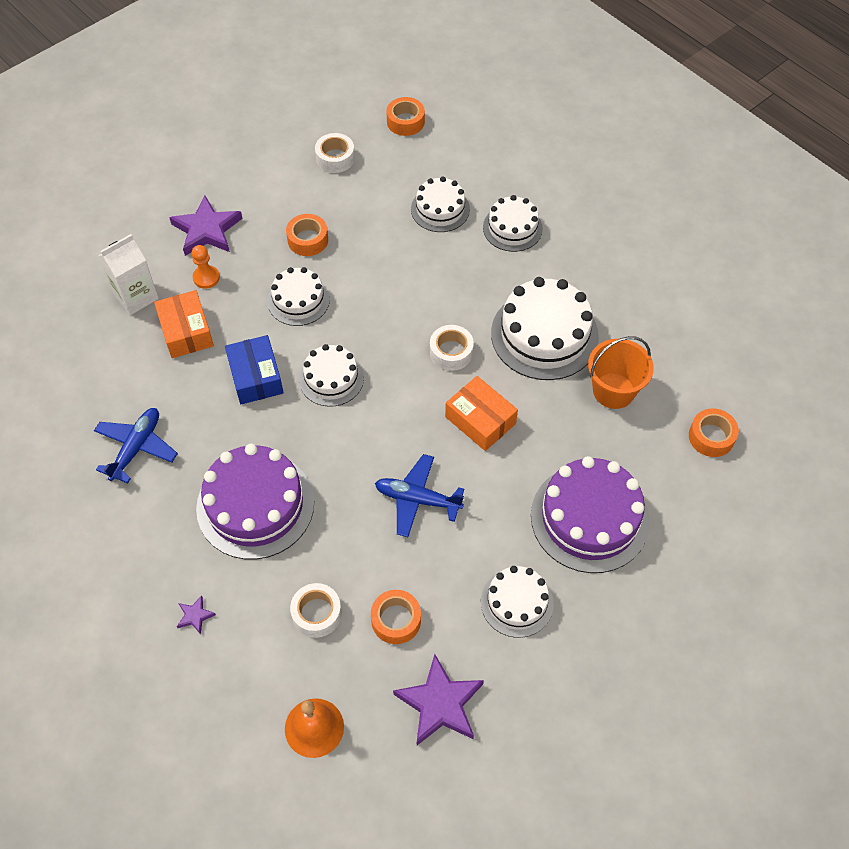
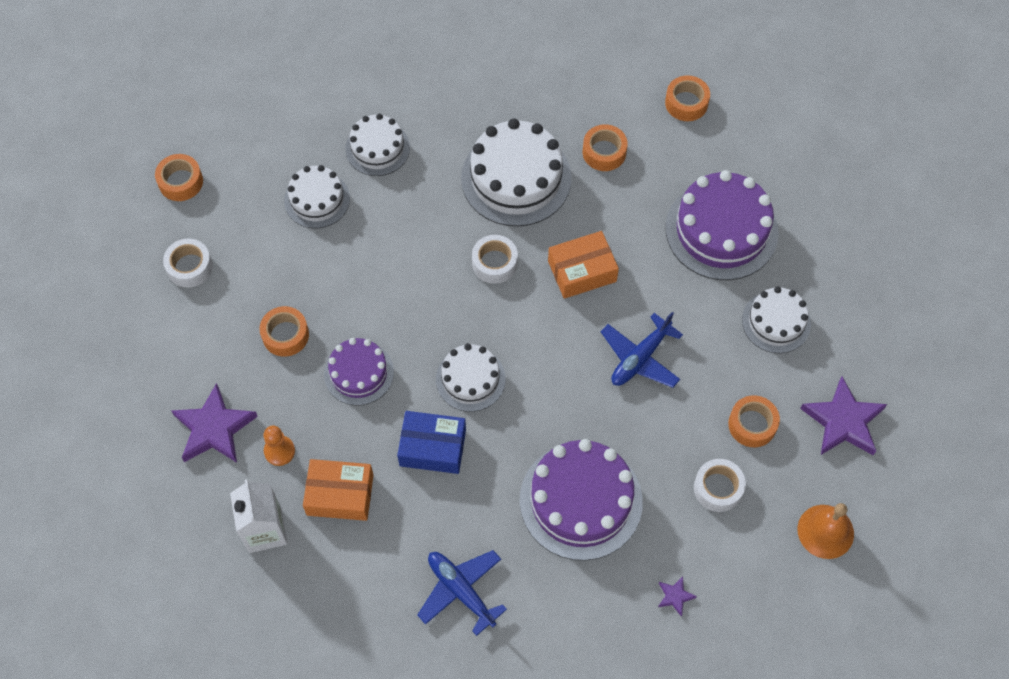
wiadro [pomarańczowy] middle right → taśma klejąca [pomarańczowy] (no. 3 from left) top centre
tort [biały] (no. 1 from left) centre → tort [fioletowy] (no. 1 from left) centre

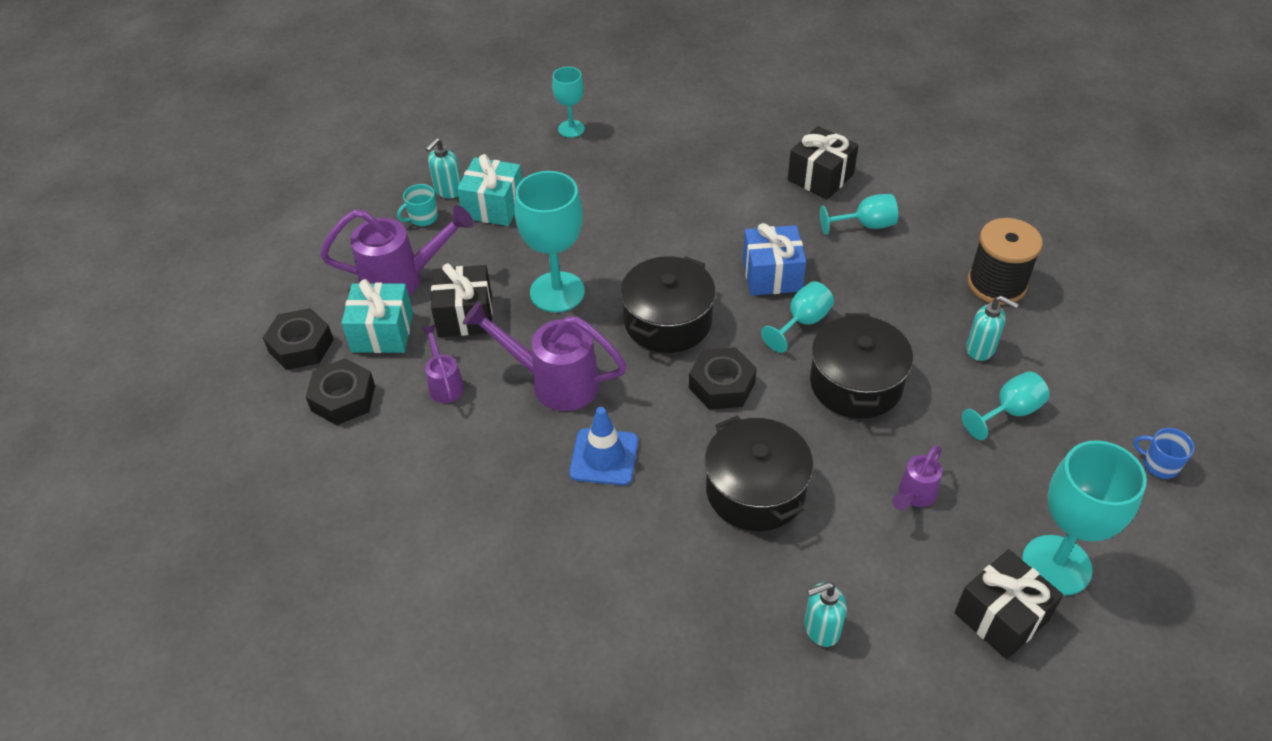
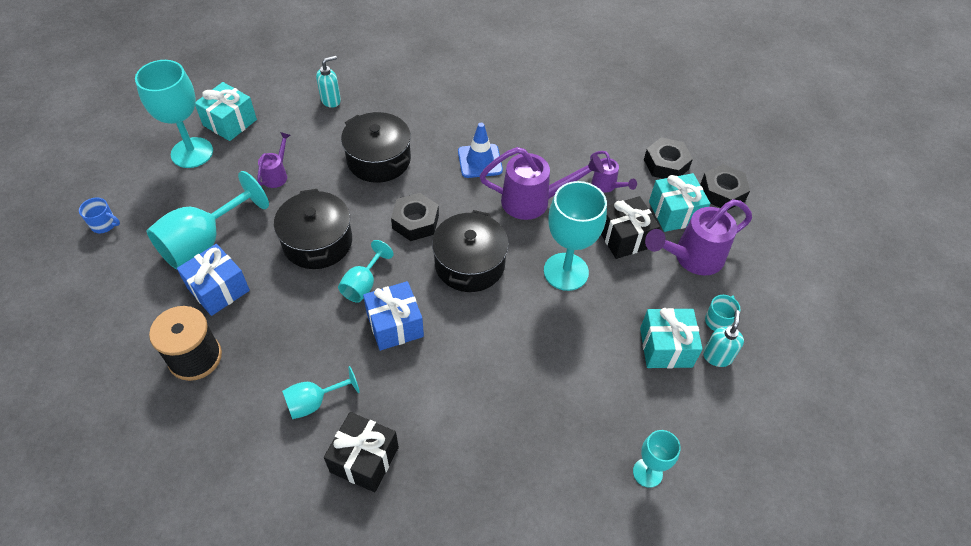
dozownik mydła [turkusowy] (no. 3 from left) middle right → prezent [niebieski] (no. 1 from left) middle left
prezent [czarny] (no. 3 from left) bottom right → prezent [turkusowy] (no. 1 from left) top left
kielich [turkusowy] (no. 5 from left in the first image) middle right → kielich [turkusowy] (no. 2 from left) middle left, x1.80

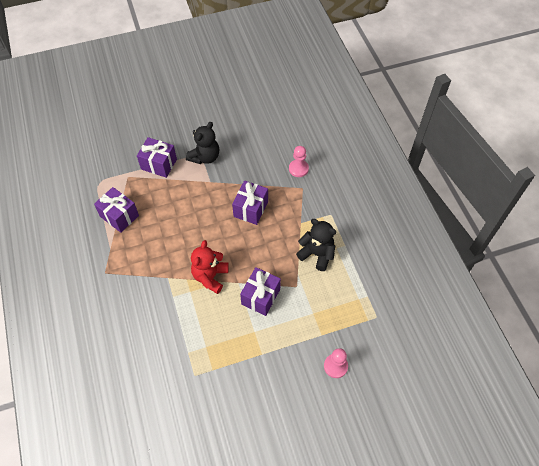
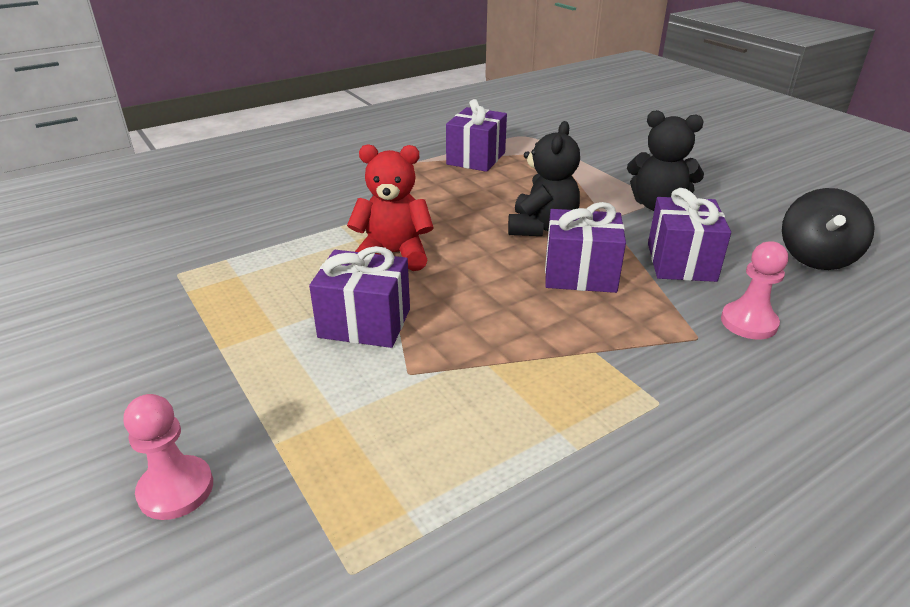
- → bączek [czarny] middle right
prezent [fioletowy] (no. 2 from left in the first image) middle left → prezent [fioletowy] (no. 4 from left) middle right, shifted
miś [czarny] (no. 2 from left in the first image) centre → miś [czarny] (no. 1 from left) top centre, shifted

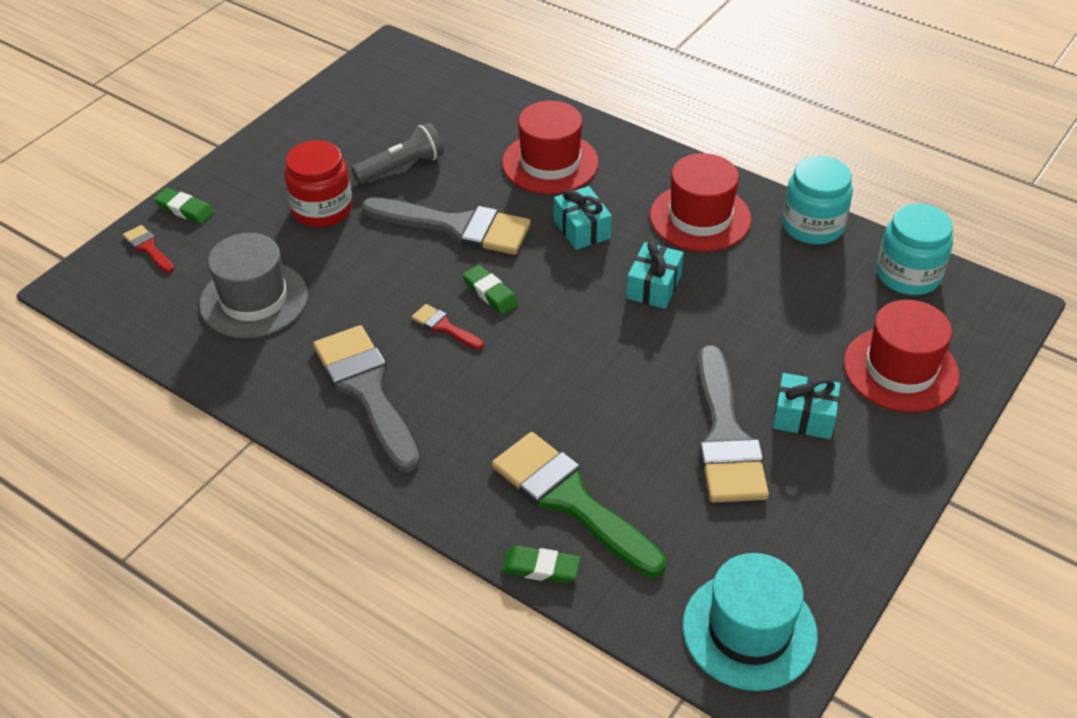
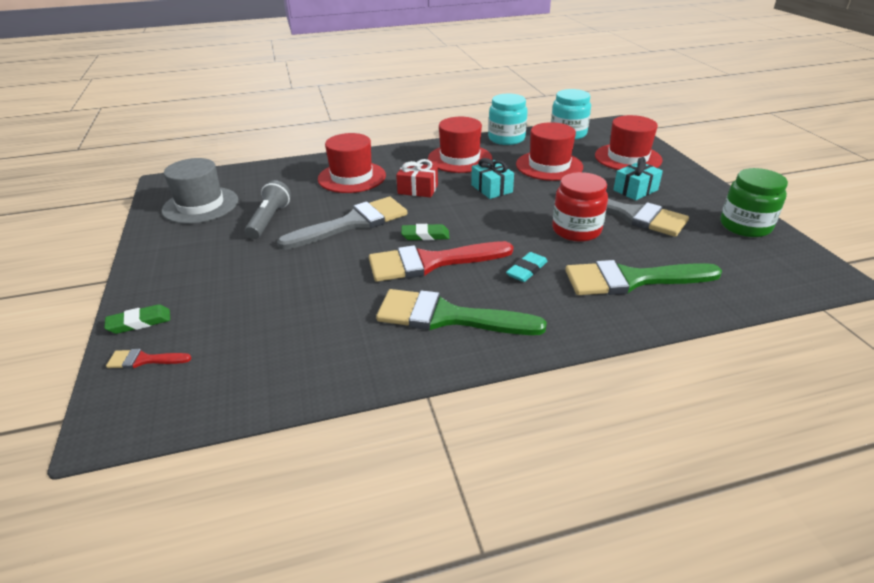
gumka do mazania [zielony] (no. 3 from left) bottom centre → -
kapelusz [turkusowy] bottom right → -
- → gumka do mazania [turkusowy] centre
- → kapelusz [czerwony] (no. 3 from left) top centre
- → słoik [zielony] middle right
kapelusz [szary] middle left → kapelusz [szary] top left, shifted
słoik [czerwony] top left → słoik [czerwony] centre, shifted
pędzel [szary] (no. 1 from left) centre → pędzel [zielony] (no. 1 from left) centre
prezent [turkusowy] (no. 1 from left) top centre → prezent [czerwony] top centre
pędzel [czerwony] (no. 2 from left) centre, x2.24

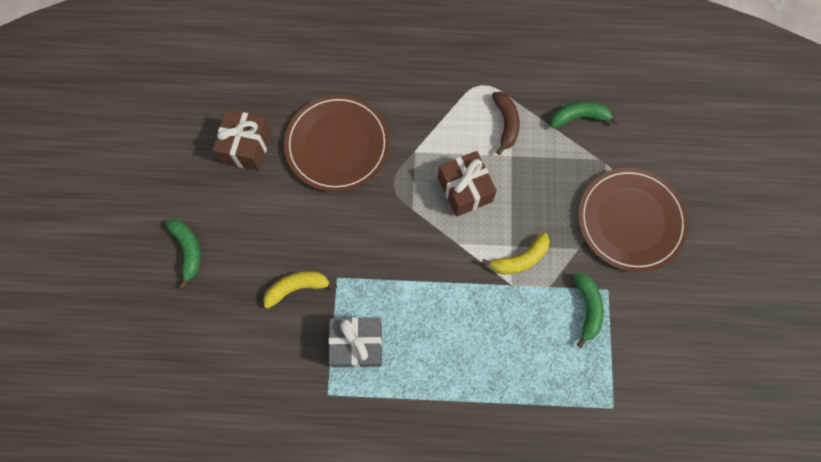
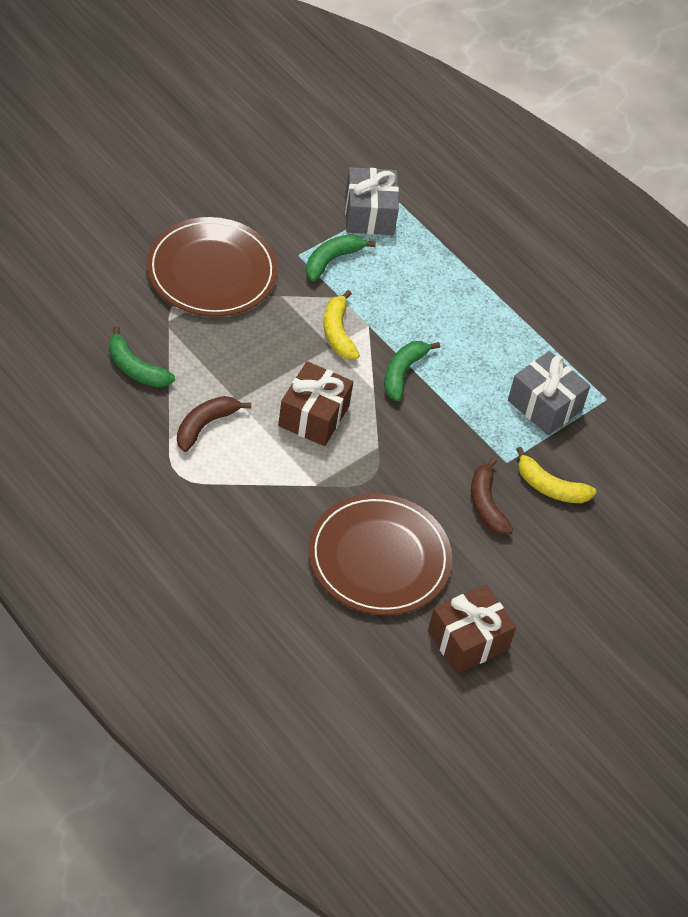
- → prezent [szary] (no. 1 from left) top centre
- → banan [brązowy] (no. 2 from left) middle right
banan [zielony] (no. 1 from left in the first image) middle left → banan [zielony] (no. 3 from left) centre, shifted
banan [żółty] (no. 2 from left in the first image) centre → banan [żółty] (no. 1 from left) centre, 120 degrees counterclockwise

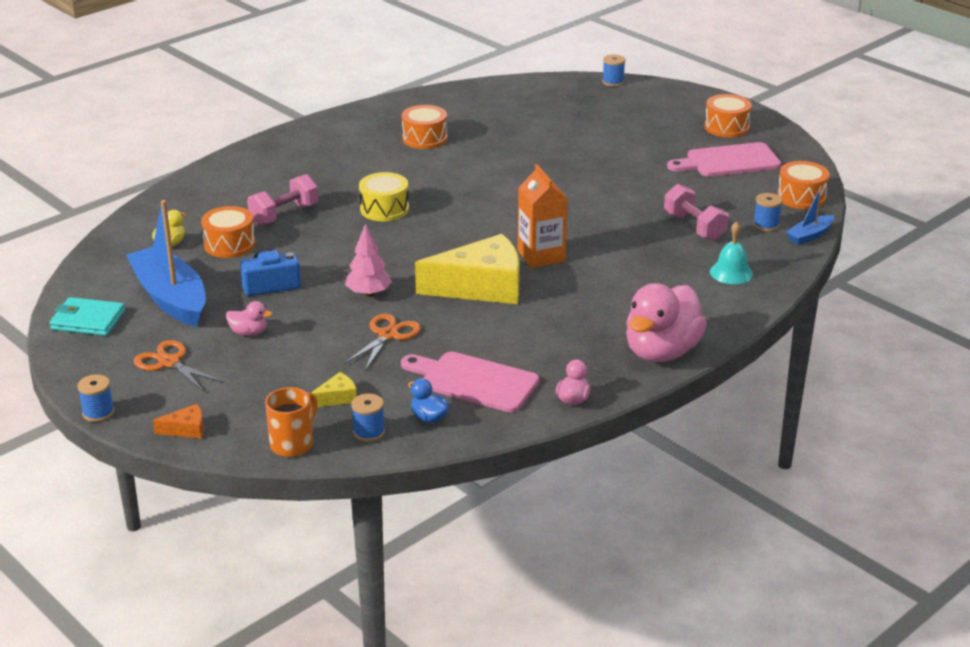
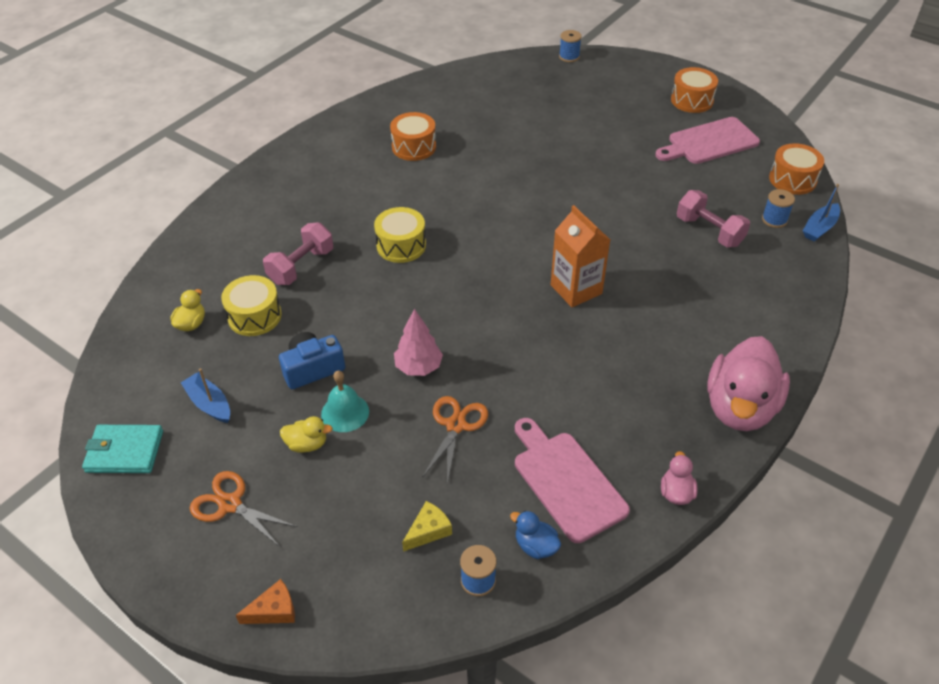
szpulka [niebieski] (no. 1 from left) middle left → -
kubek [pomarańczowy] middle left → -
ser [żółty] (no. 2 from left) centre → -
dzwonek [turkusowy] middle right → dzwonek [turkusowy] centre, shifted
bęben [pomarańczowy] (no. 1 from left) middle left → bęben [żółty] (no. 1 from left) middle left
kaczka [różowy] (no. 1 from left) middle left → kaczka [żółty] (no. 2 from left) middle left
deska do krojenia [różowy] (no. 1 from left) centre → deska do krojenia [różowy] (no. 1 from left) bottom centre, 45 degrees clockwise
łódka [niebieski] (no. 1 from left) middle left, x0.48

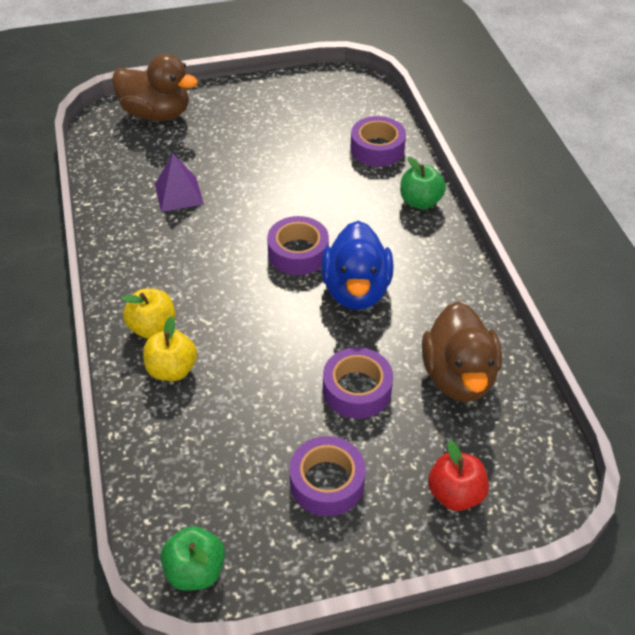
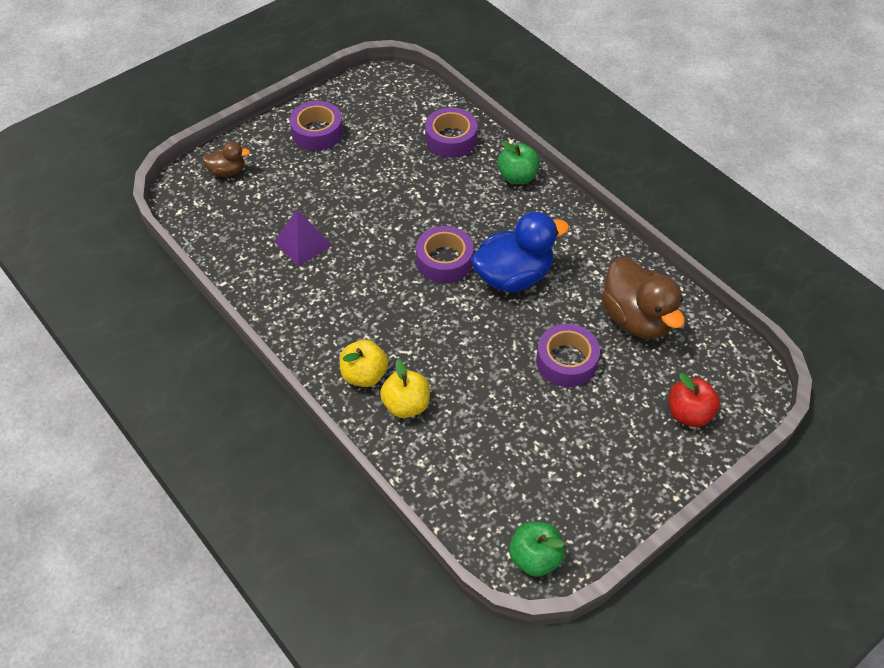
taśma klejąca [fioletowy] (no. 2 from left in the first image) bottom centre → taśma klejąca [fioletowy] (no. 1 from left) top centre, shifted
kaczka [niebieski] centre, 90 degrees counterclockwise
kaczka [brązowy] (no. 1 from left) top left, x0.51

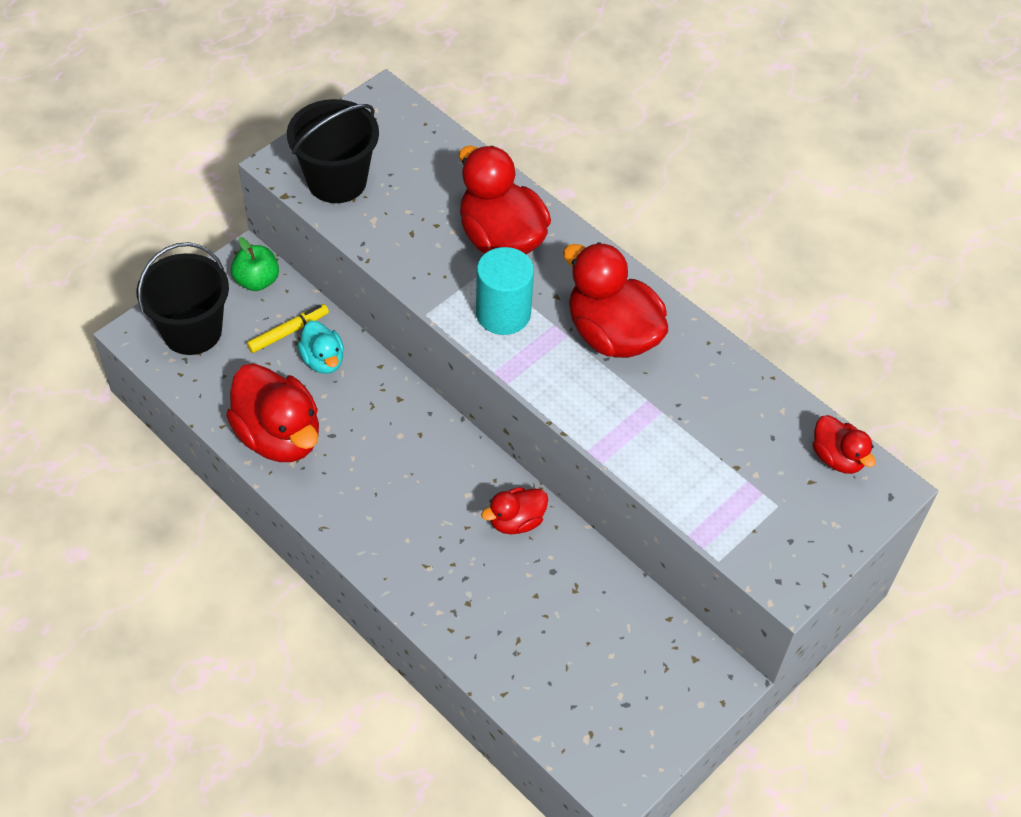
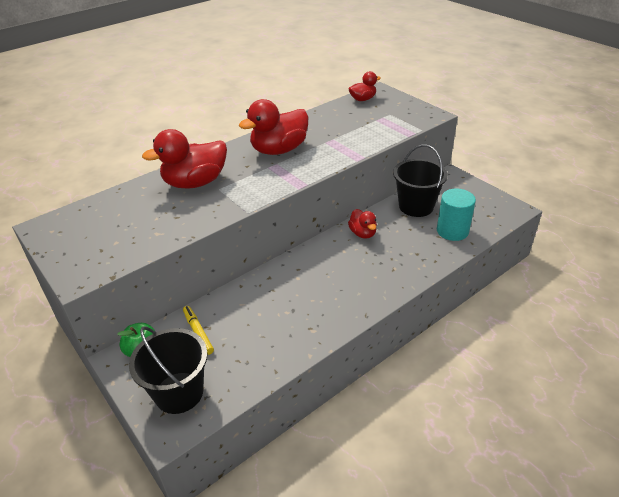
kaczka [czerwony] (no. 1 from left) middle left → -
kaczka [turkusowy] middle left → -
wiadro [czarny] (no. 2 from left) top left → wiadro [czarny] (no. 2 from left) middle right, shifted
walec [turkusowy] centre → walec [turkusowy] middle right, shifted

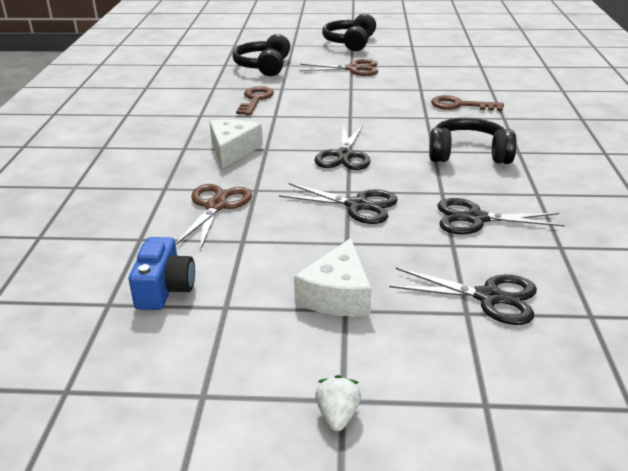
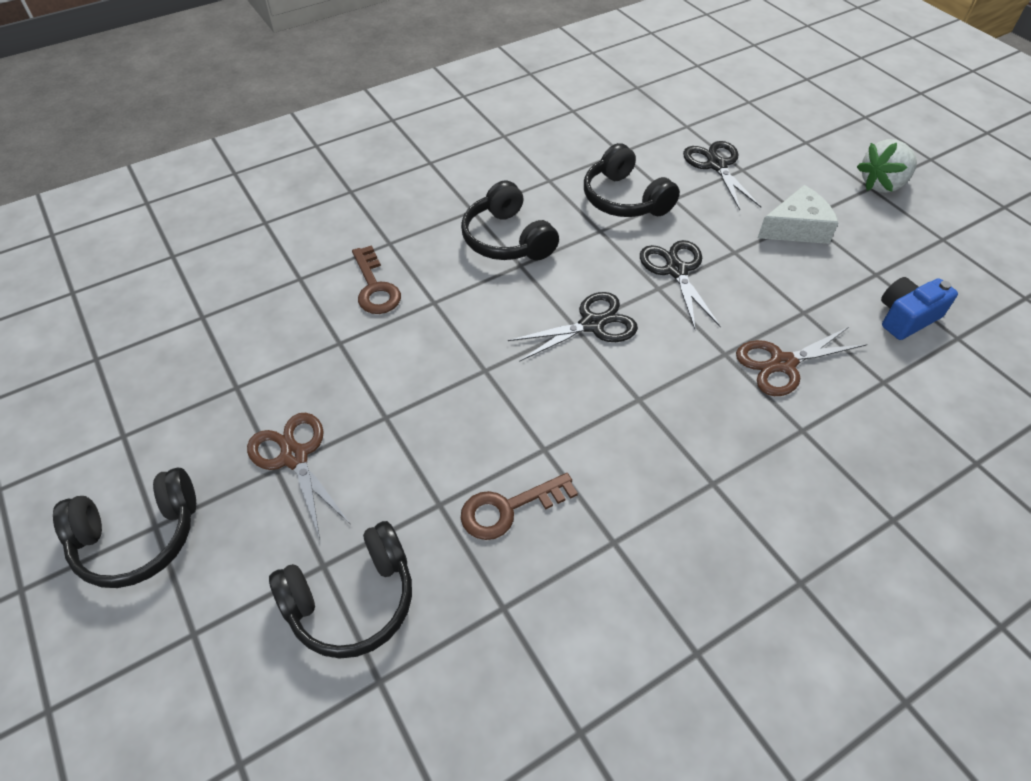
ser [biały] (no. 1 from left) top centre → -
nożyczki [czarny] (no. 4 from left) middle right → słuchawki [czarny] (no. 4 from left) top centre
truskawka [biały] bottom centre → truskawka [biały] top right, x1.80

